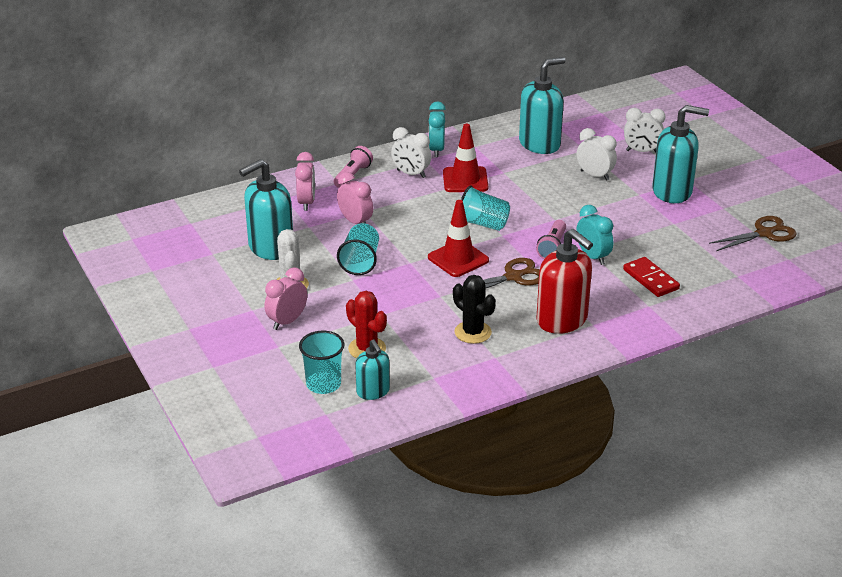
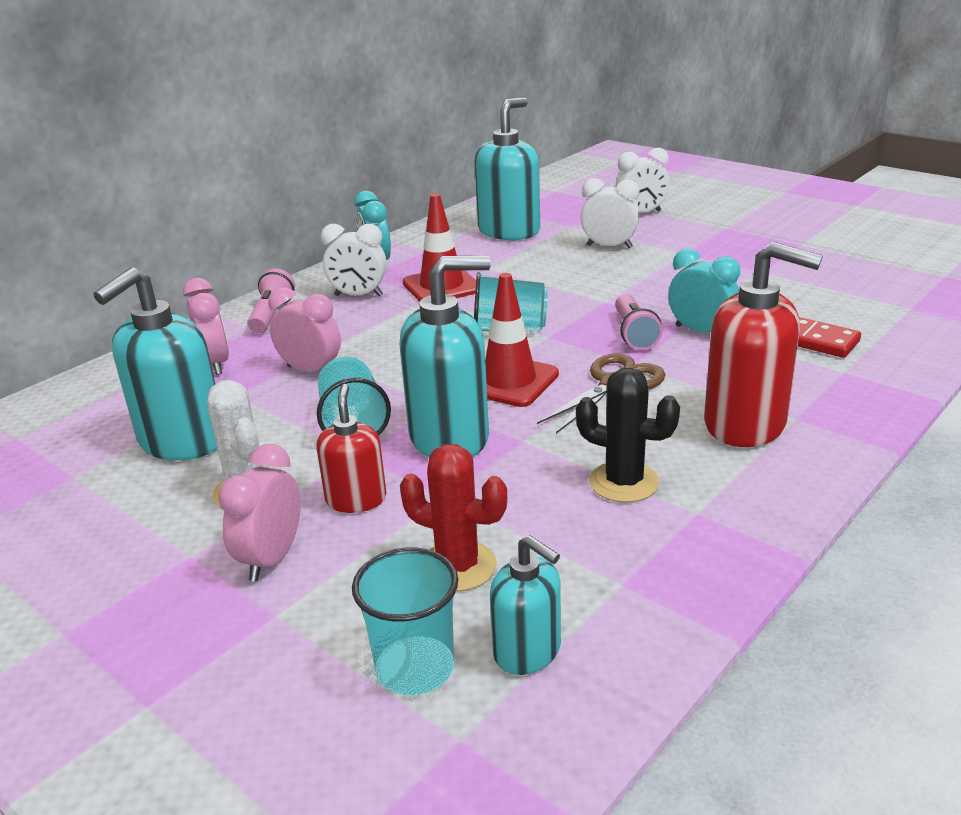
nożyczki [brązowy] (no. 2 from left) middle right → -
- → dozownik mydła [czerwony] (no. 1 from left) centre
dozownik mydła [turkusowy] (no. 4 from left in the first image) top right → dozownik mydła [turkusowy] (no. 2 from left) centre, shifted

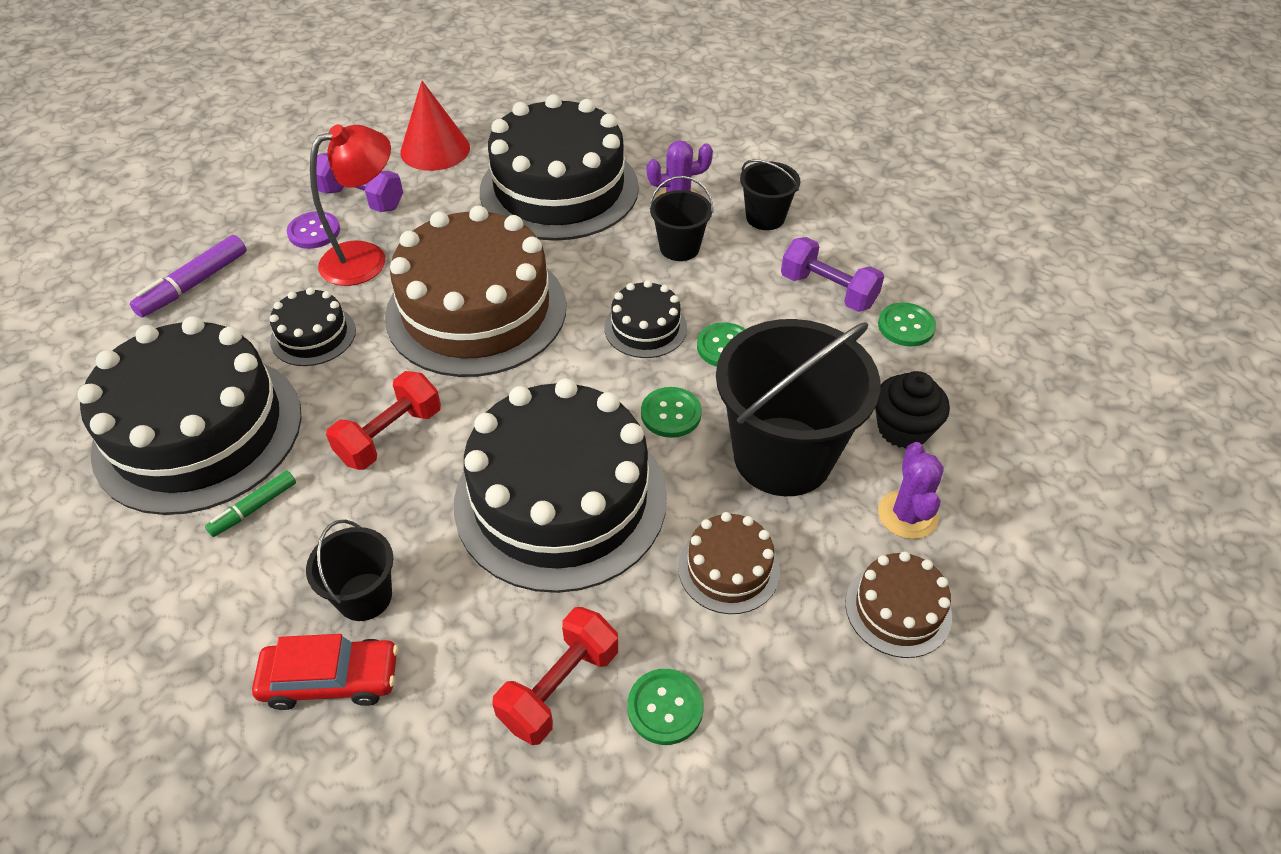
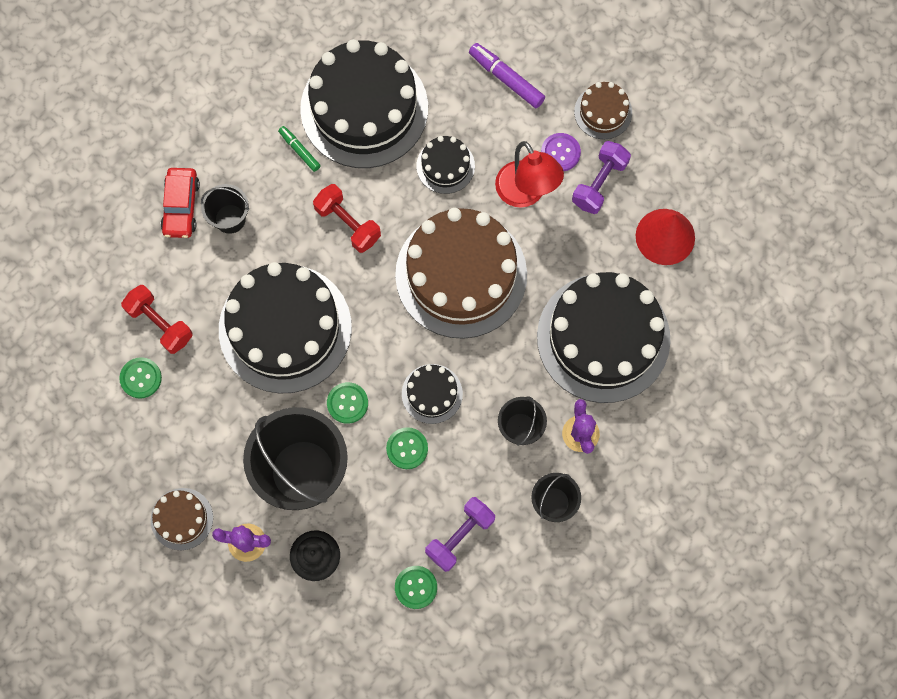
tort [brązowy] (no. 2 from left in the first image) centre → tort [brązowy] (no. 3 from left) top right, shifted

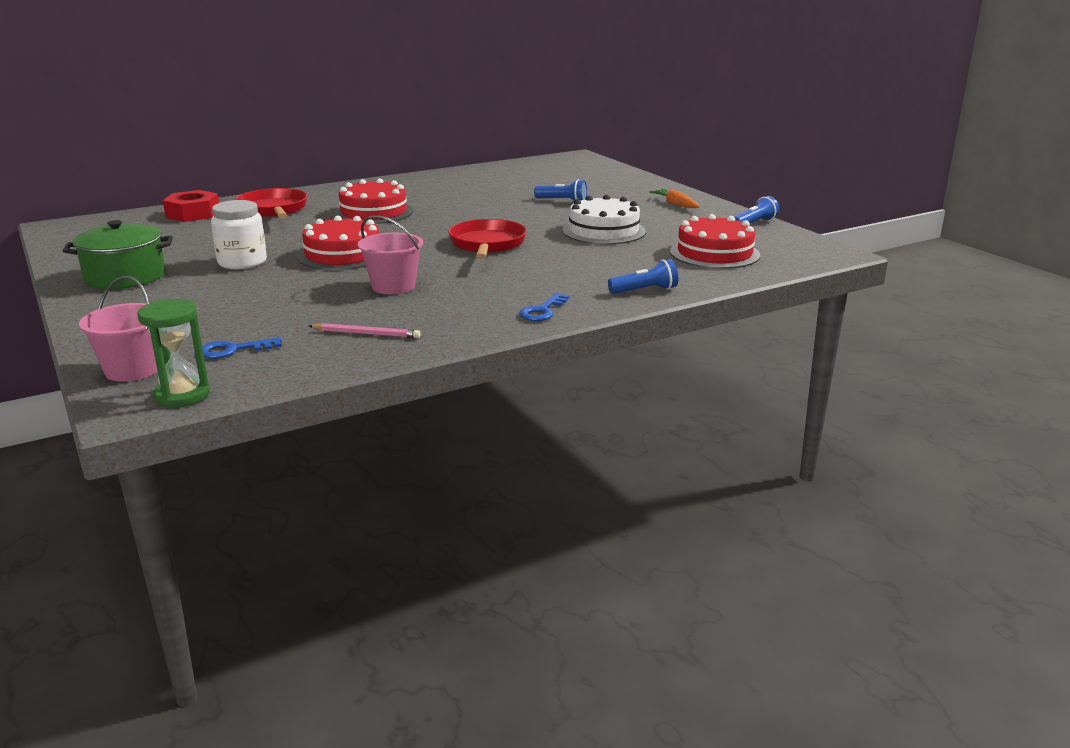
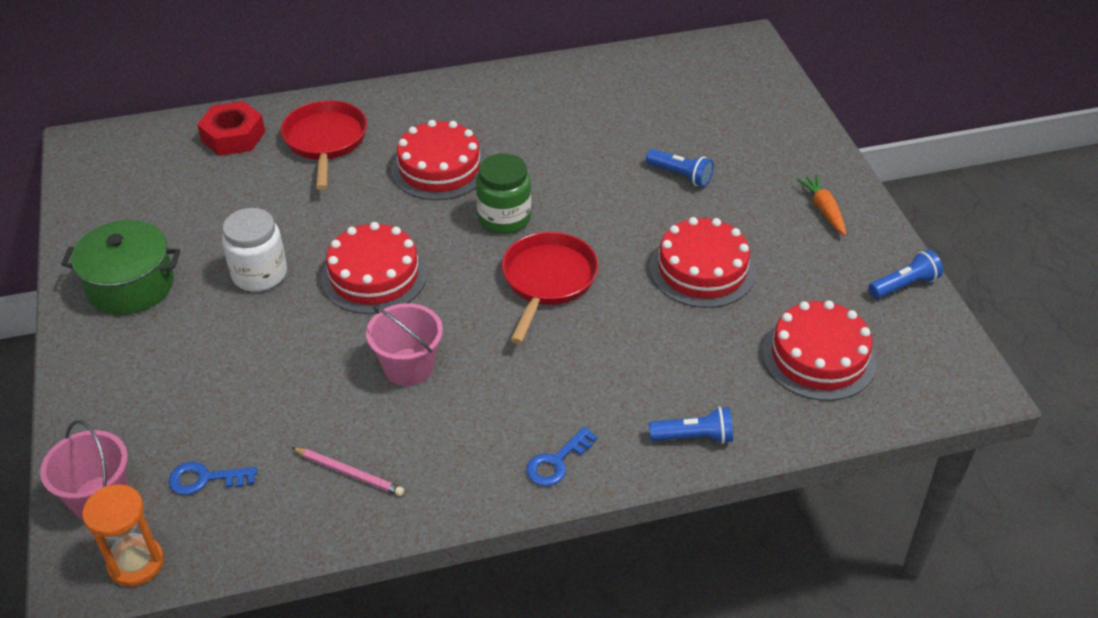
- → słoik [zielony] top centre
klepsydra [zielony] middle left → klepsydra [pomarańczowy] bottom left
tort [biały] top centre → tort [czerwony] (no. 3 from left) centre

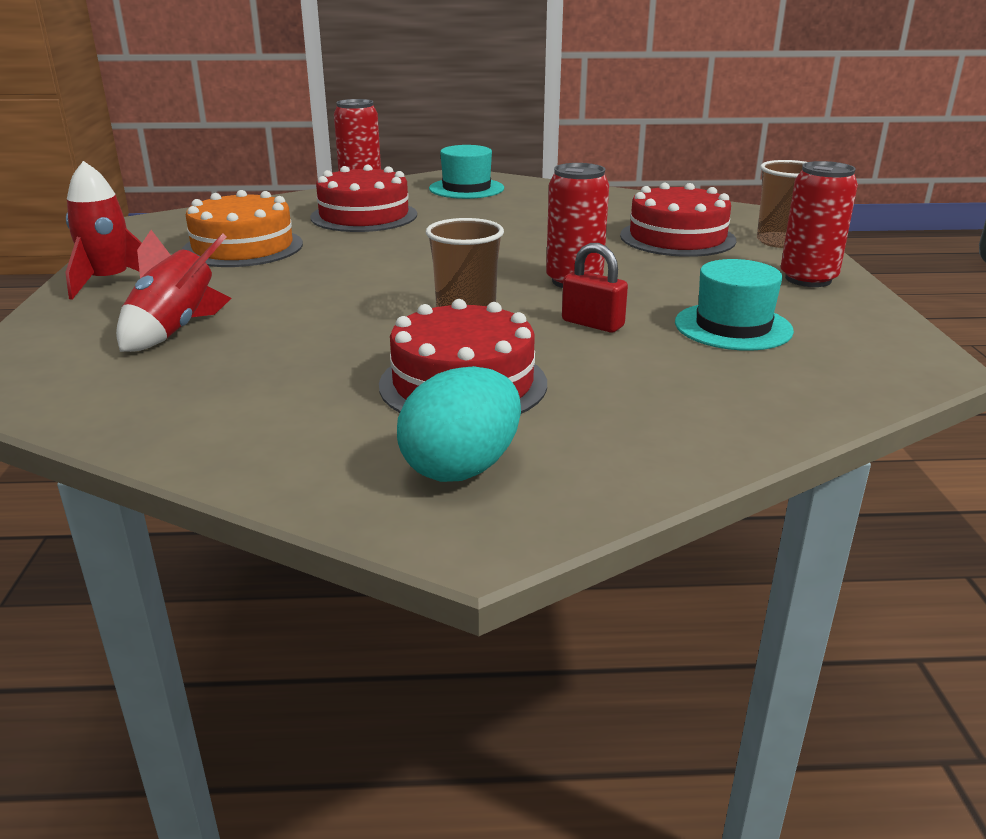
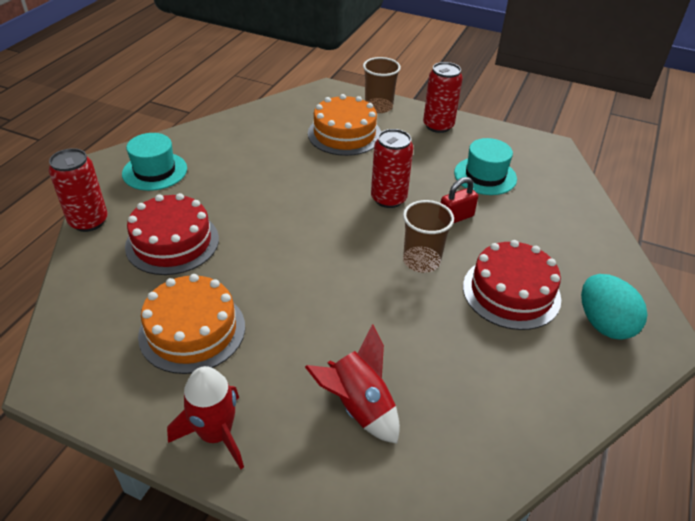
tort [czerwony] (no. 3 from left) top right → tort [pomarańczowy] (no. 2 from left) top centre

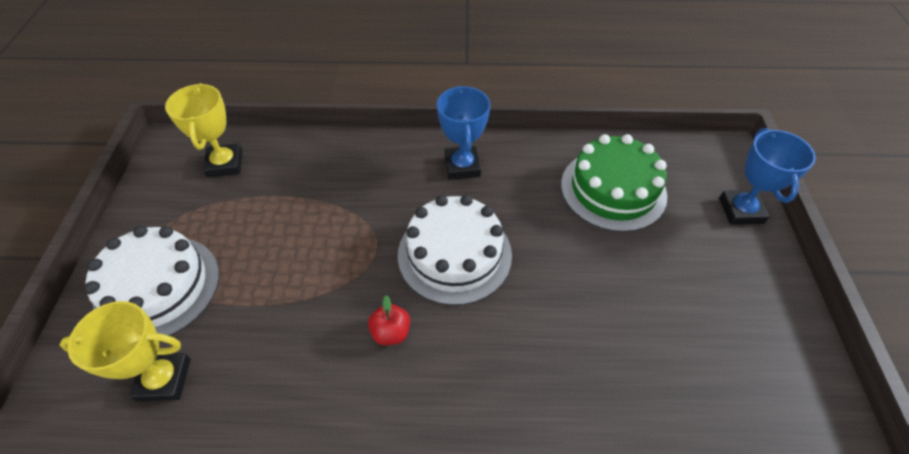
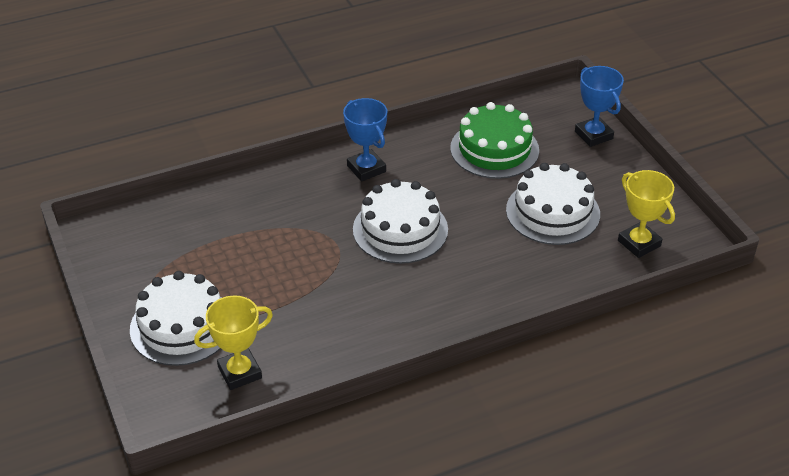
jabłko [czerwony] bottom centre → -
- → tort [biały] (no. 3 from left) middle right
puchar [żółty] (no. 2 from left) top left → puchar [żółty] (no. 2 from left) middle right, shifted

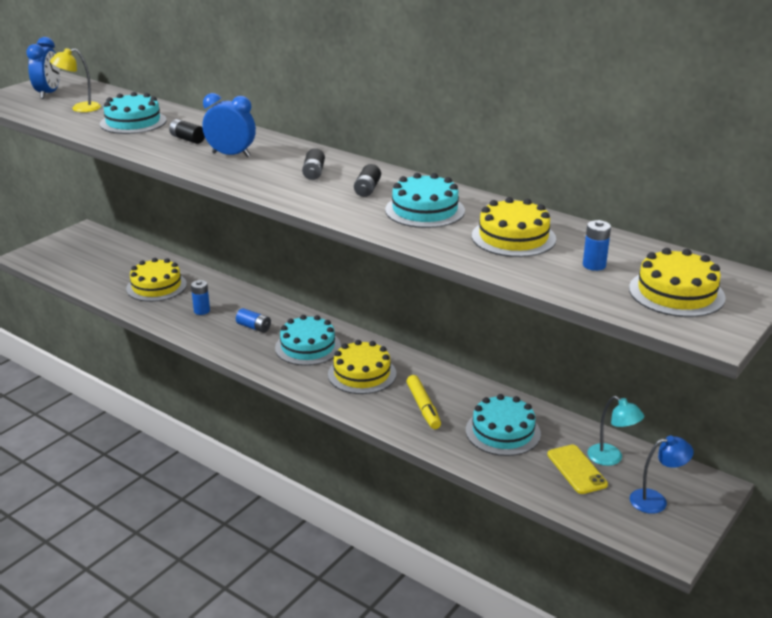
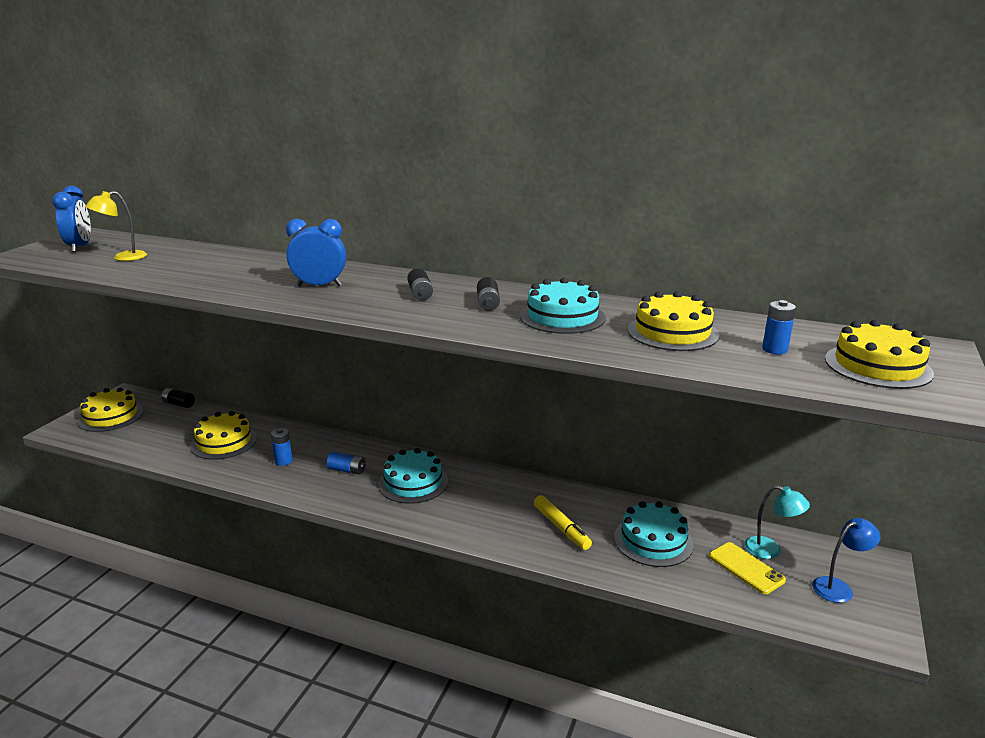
tort [turkusowy] (no. 1 from left) top left → -
bateria [czarny] (no. 1 from left) top left → bateria [czarny] (no. 1 from left) middle left, shifted
tort [żółty] (no. 2 from left in the first image) centre → tort [żółty] (no. 1 from left) middle left, shifted

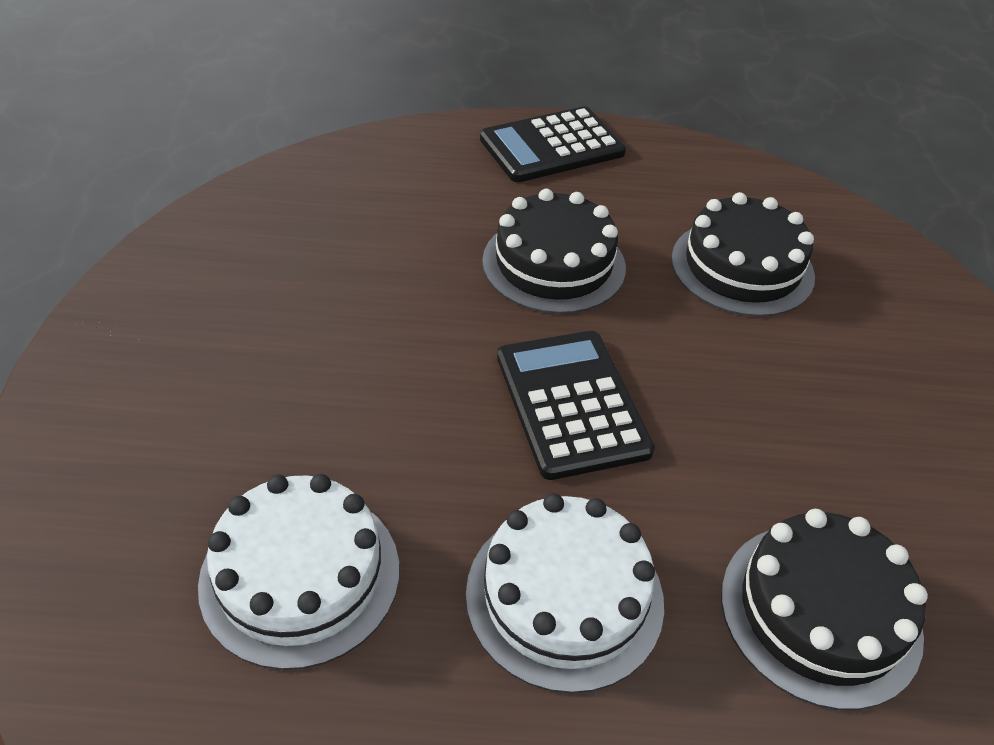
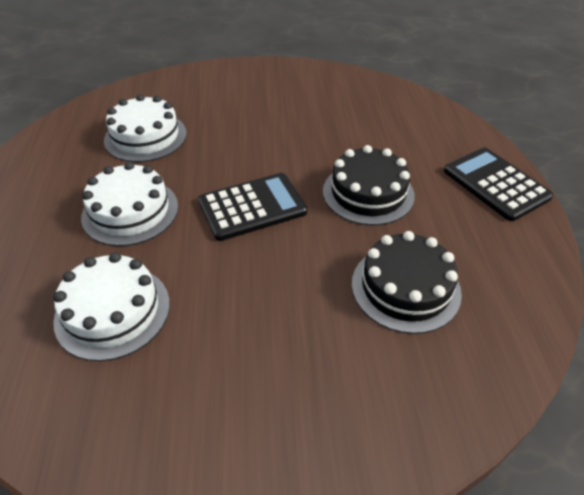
tort [czarny] (no. 3 from left) bottom right → tort [biały] (no. 1 from left) middle left

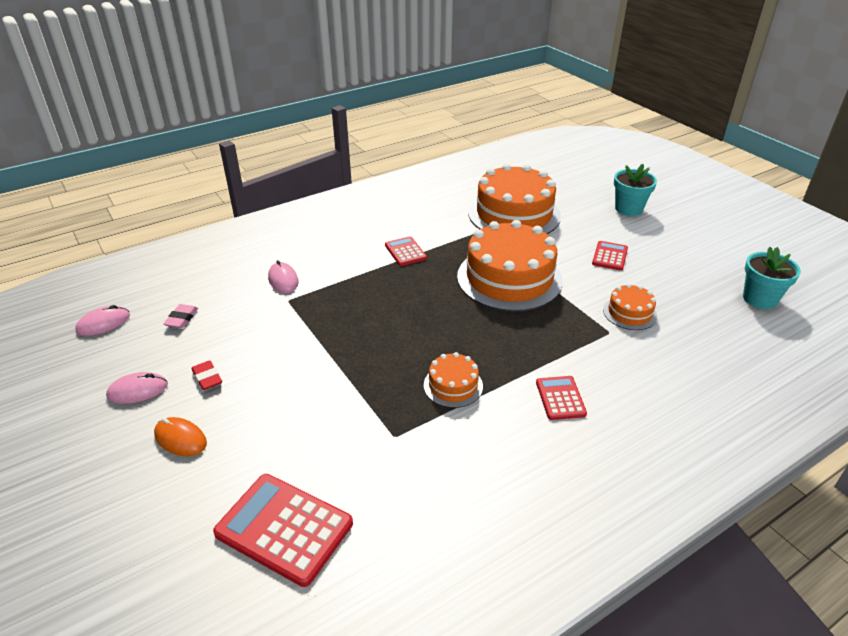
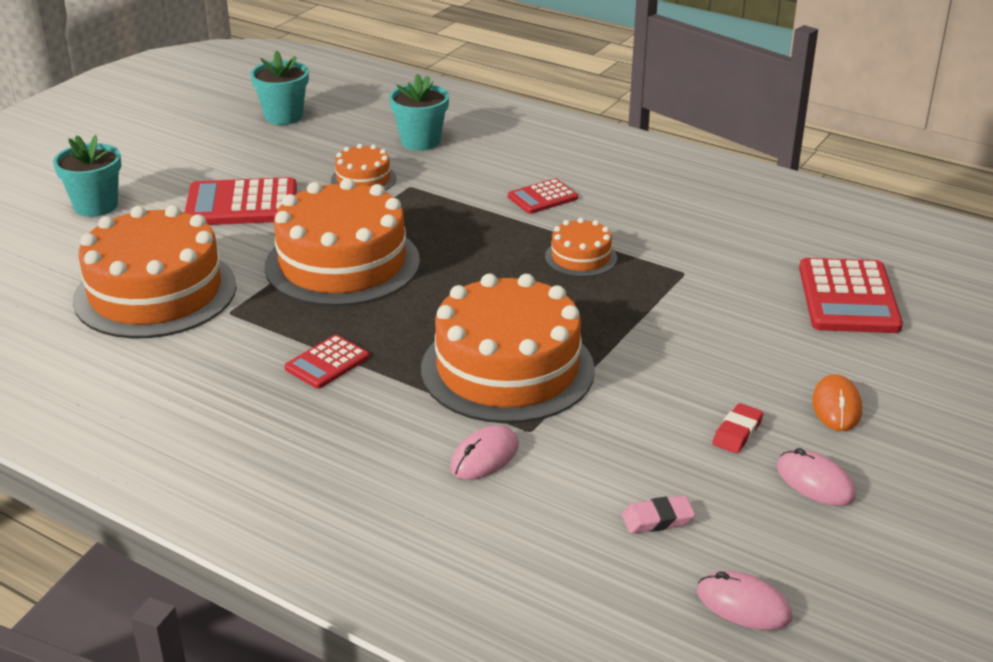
- → doniczka [turkusowy] (no. 3 from left) top centre
- → tort [pomarańczowy] (no. 4 from left) centre
kalkulator [czerwony] (no. 4 from left in the first image) middle right → kalkulator [czerwony] (no. 1 from left) top left, x1.78

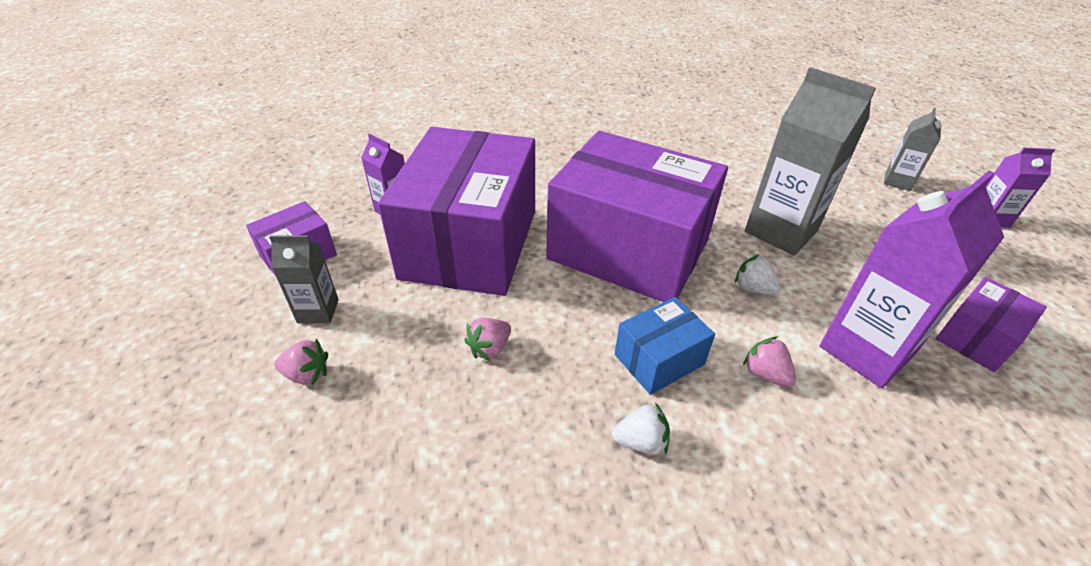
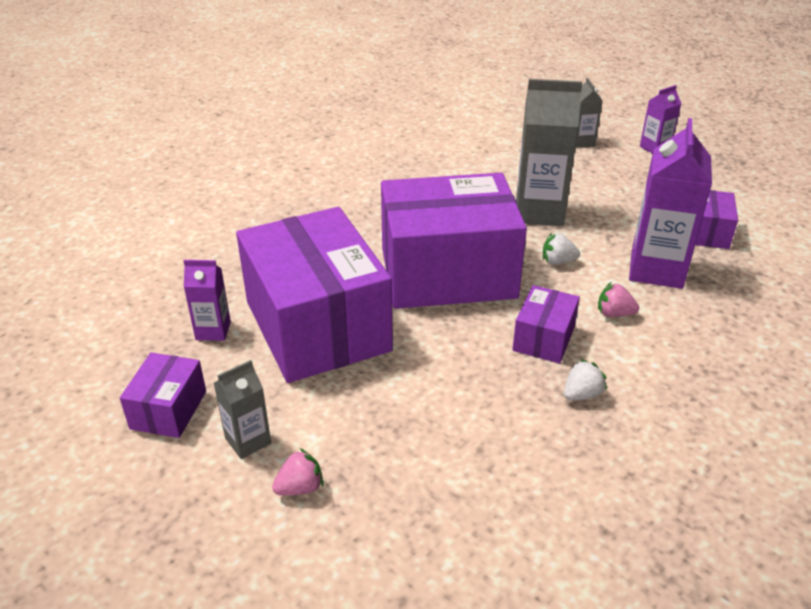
truskawka [różowy] (no. 2 from left) centre → -
pudełko [niebieski] centre → pudełko [fioletowy] (no. 4 from left) middle right

